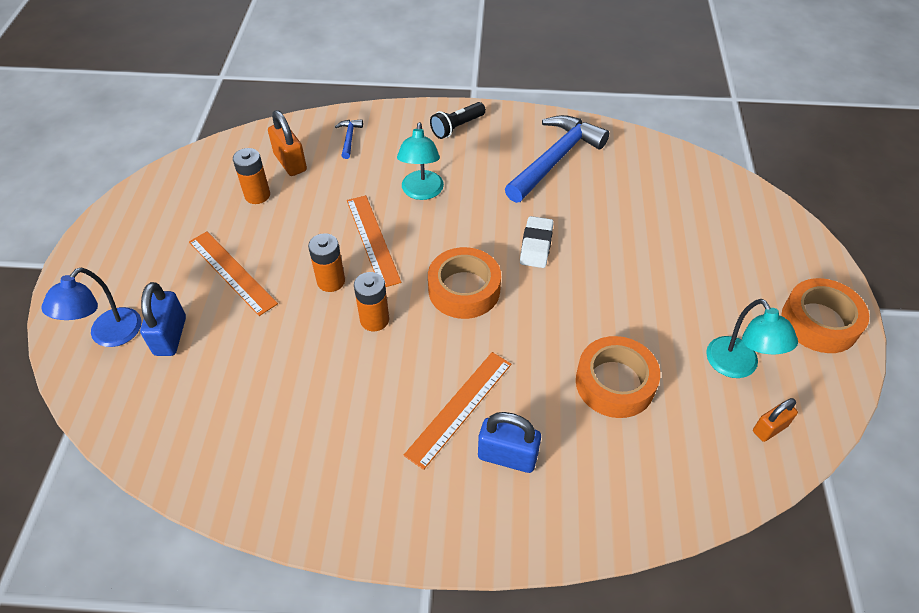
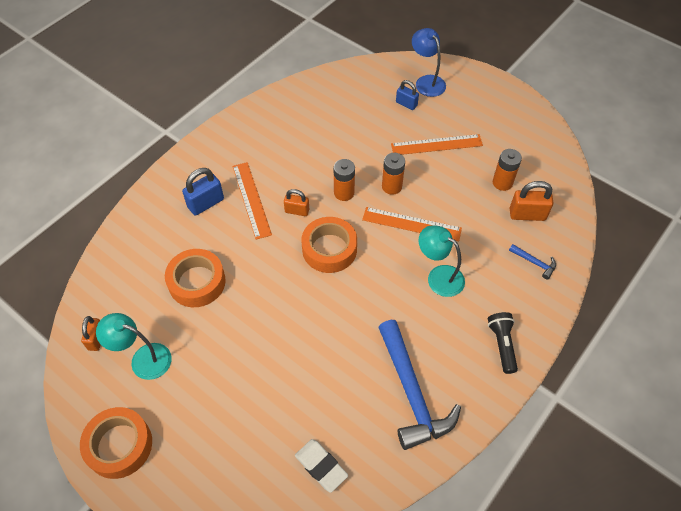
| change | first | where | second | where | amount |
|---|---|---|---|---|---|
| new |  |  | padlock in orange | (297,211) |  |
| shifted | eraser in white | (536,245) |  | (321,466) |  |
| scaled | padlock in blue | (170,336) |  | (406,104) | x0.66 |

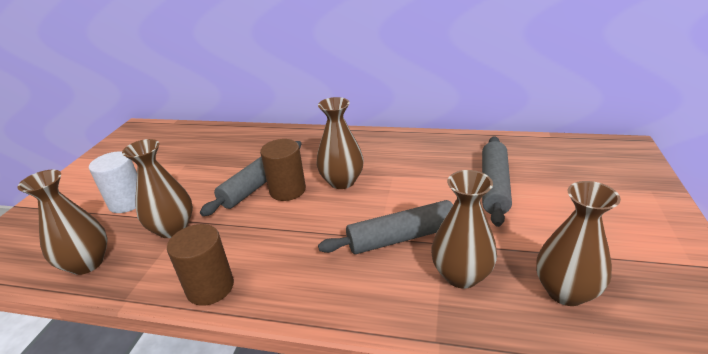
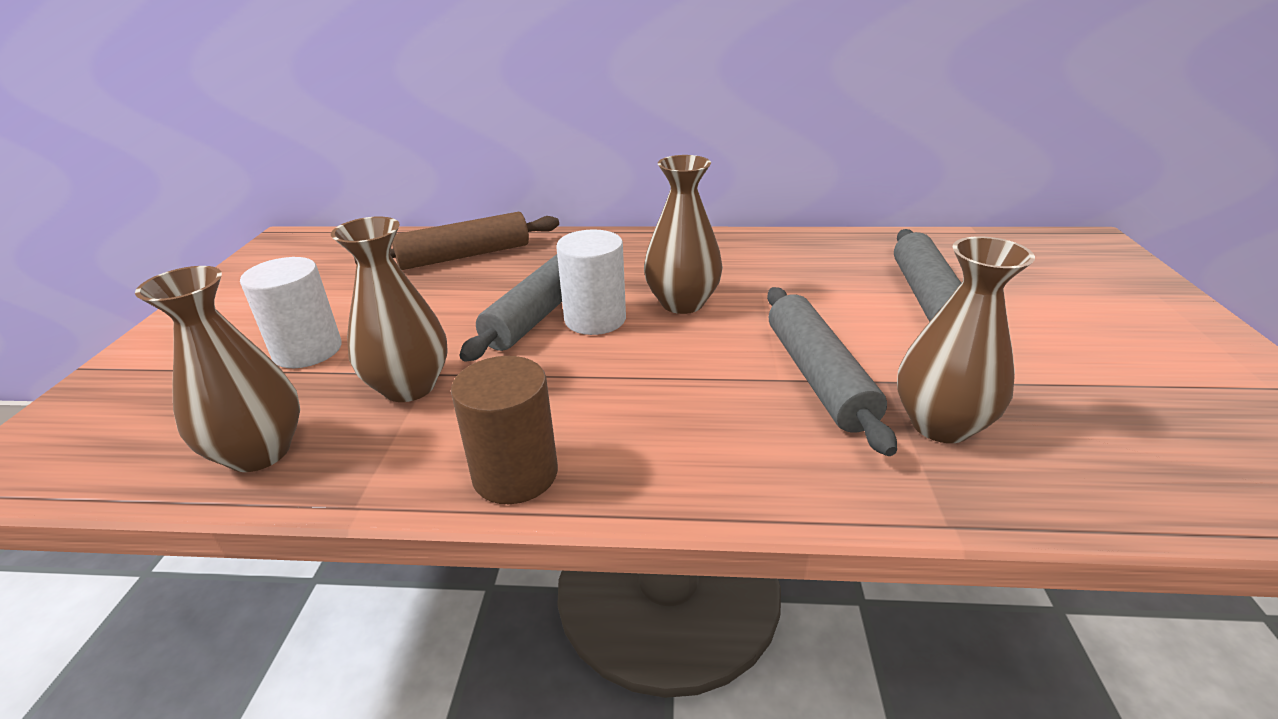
| change | first | where | second | where | amount |
|---|---|---|---|---|---|
| new |  |  | rolling pin in brown | (464,256) |  |
| repainted | cylinder in brown | (287,190) | cylinder in white | (595,319) |  |
| rotated | rolling pin in grey | (402,237) |  | (818,376) | 75 degrees counterclockwise |
| gone | vase in brown | (565,291) |  |  |  |

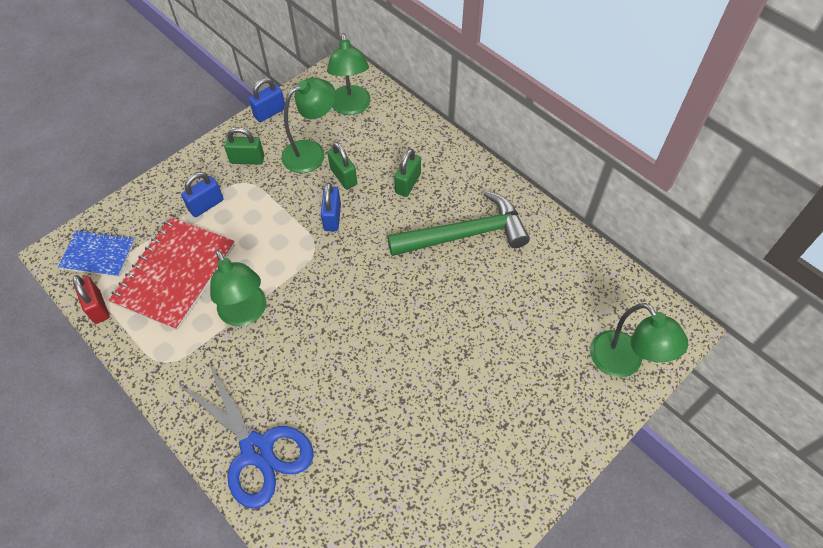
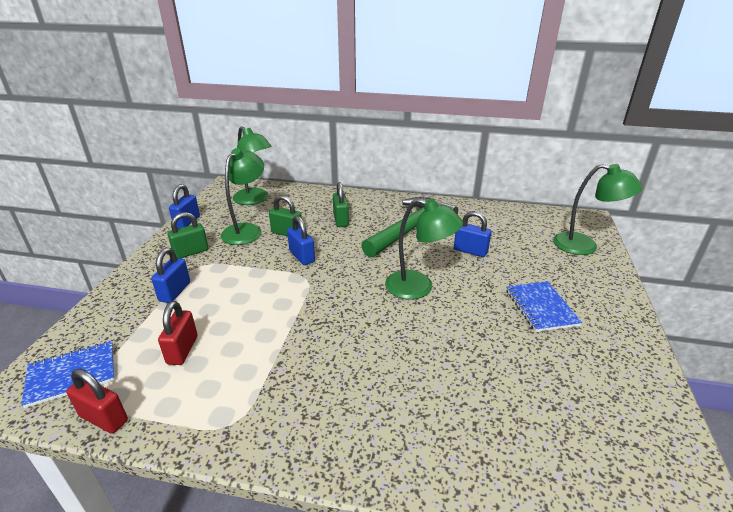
| change | first | where | second | where | amount |
|---|---|---|---|---|---|
| swapped | notebook in red | (175,274) | padlock in red | (182,350) |  |
| shifted | lamp in green | (246,313) |  | (418,288) |  |
| new |  |  | padlock in blue | (470,251) |  |
| new |  |  | notebook in blue | (541,307) |  |
| gone | scissors in blue | (257,449) |  |  |  |

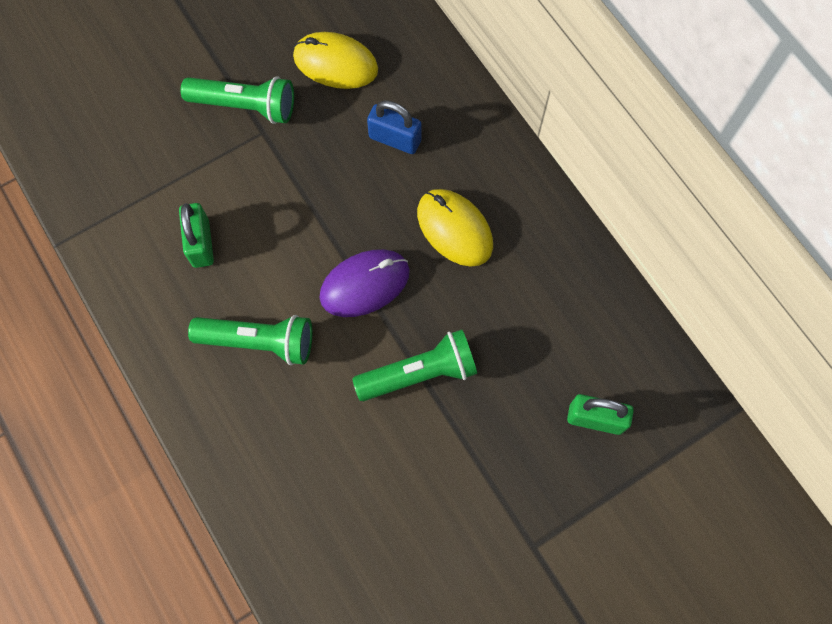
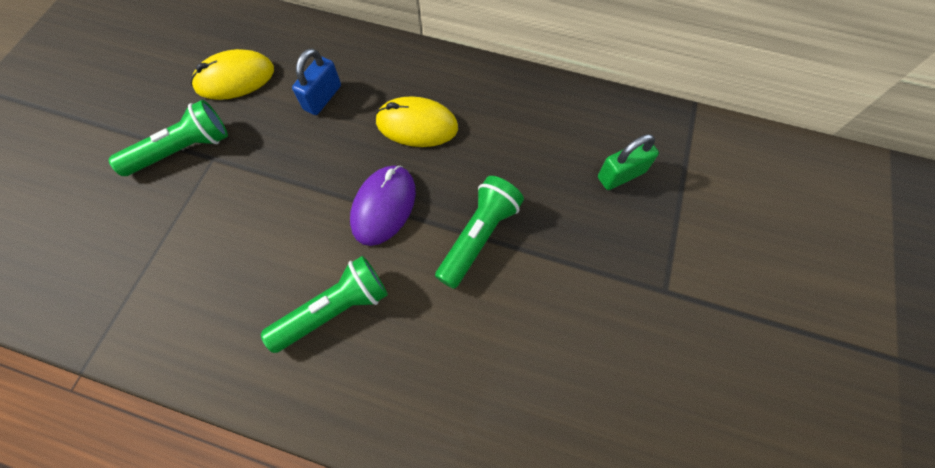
| change | first | where | second | where | amount |
|---|---|---|---|---|---|
| rotated | padlock in blue | (395,139) |  | (322,97) | 45 degrees counterclockwise |
| gone | padlock in green | (201,243) |  |  |  |

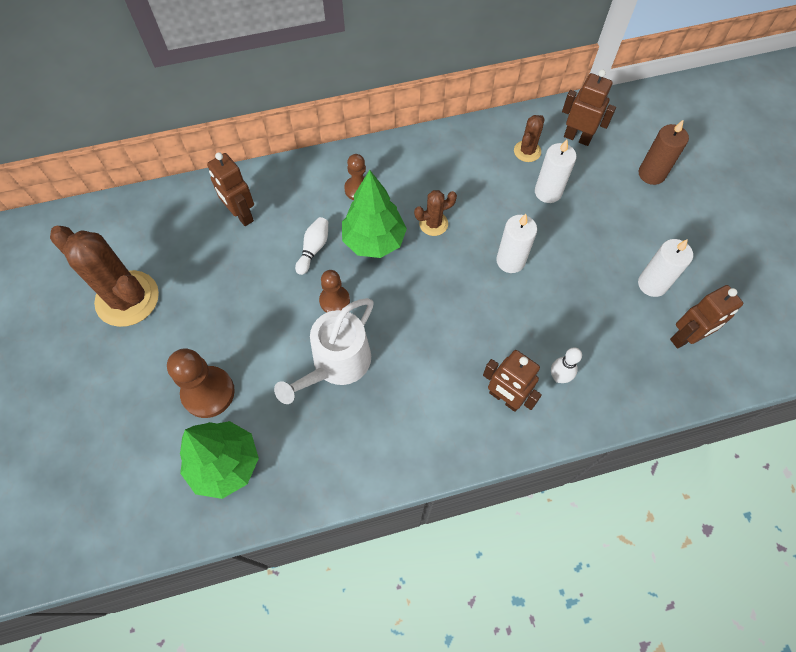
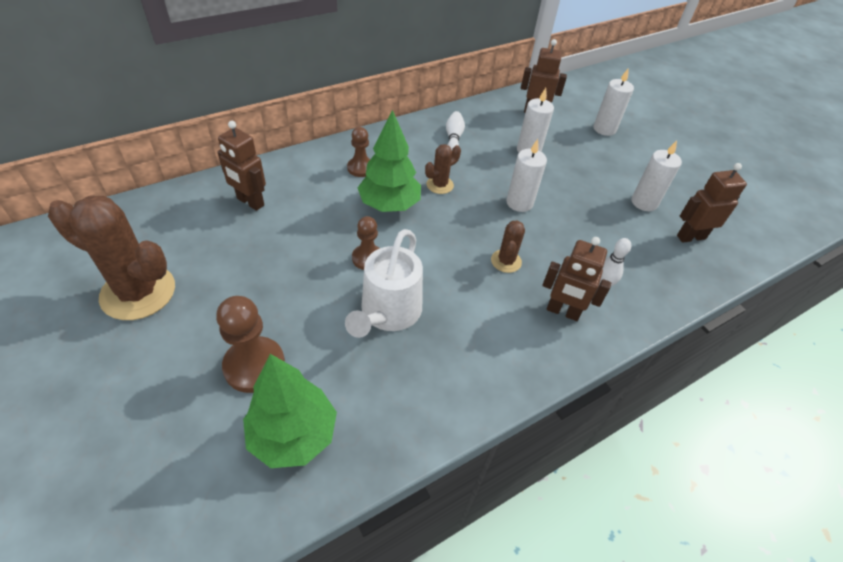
| change | first | where | second | where | amount |
|---|---|---|---|---|---|
| shifted | bowling pin in white | (313,249) |  | (453,138) |  |
| shifted | cactus in brown | (527,151) |  | (506,261) |  |
| repainted | candle in brown | (651,174) | candle in white | (604,129) |  |
| rotated | robot in brown | (685,338) |  | (690,237) | 150 degrees counterclockwise |

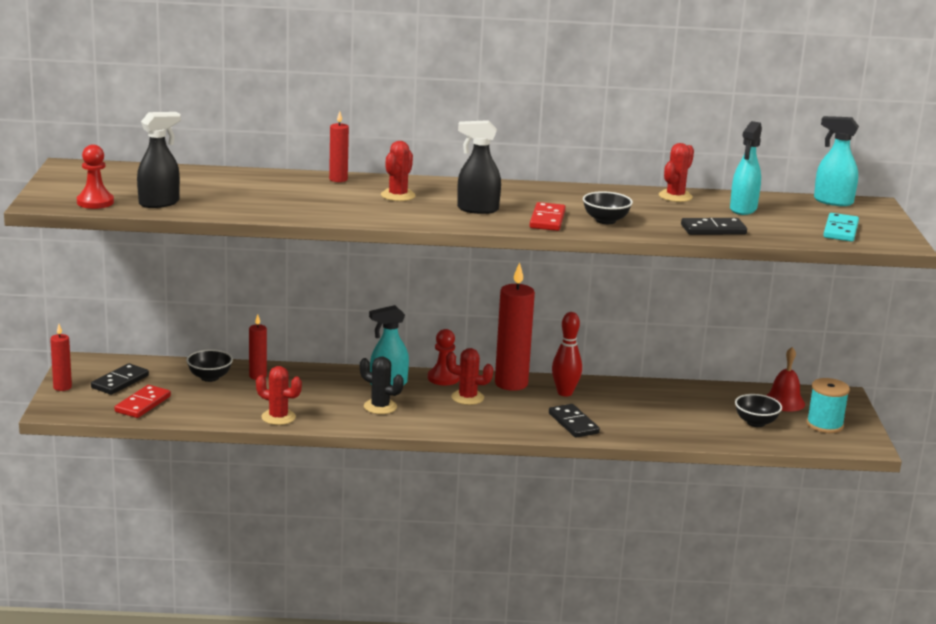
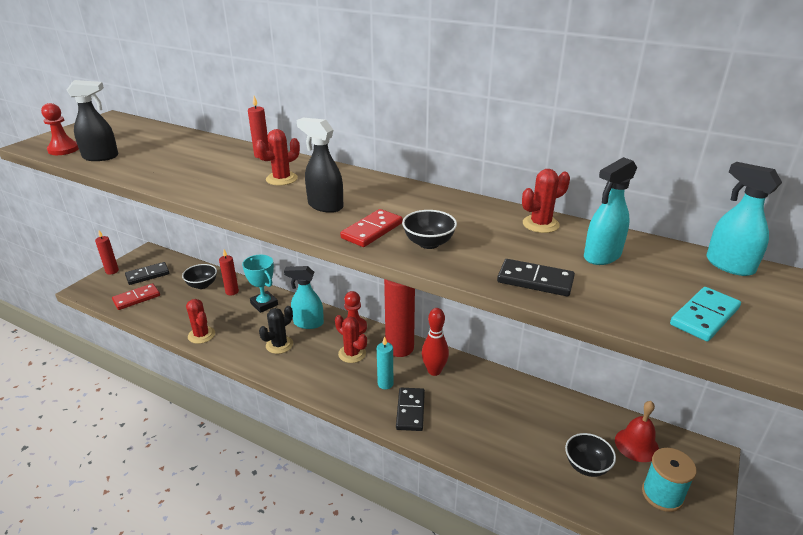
| change | first | where | second | where | amount |
|---|---|---|---|---|---|
| new |  |  | trophy in turquoise | (264,304) |  |
| rotated | cactus in black | (380,407) |  | (279,345) | 75 degrees clockwise |
| new |  |  | candle in turquoise | (385,384) |  |

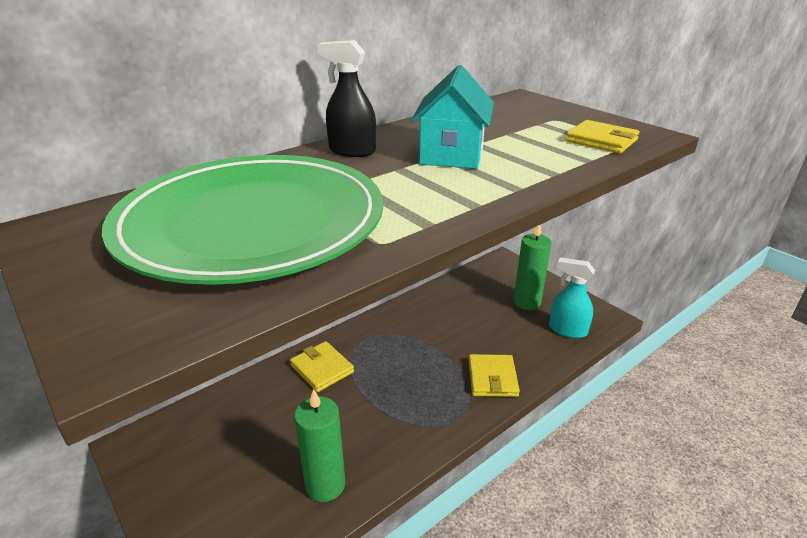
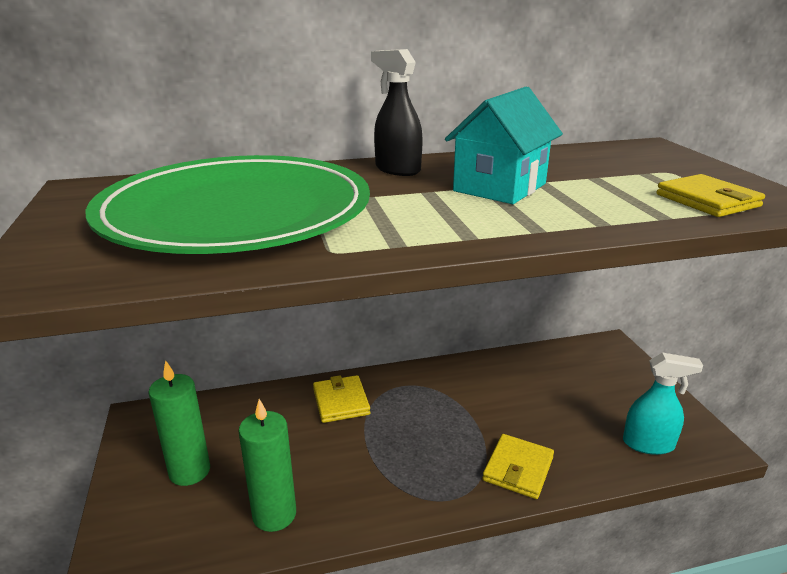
| change | first | where | second | where | amount |
|---|---|---|---|---|---|
| shifted | candle in green | (527,302) |  | (189,471) |  |
| rotated | spray bottle in turquoise | (567,330) |  | (648,444) | 135 degrees clockwise |

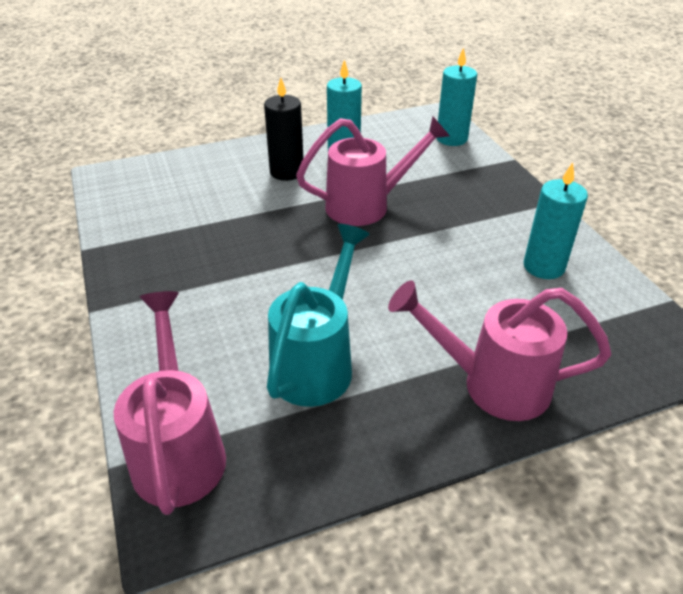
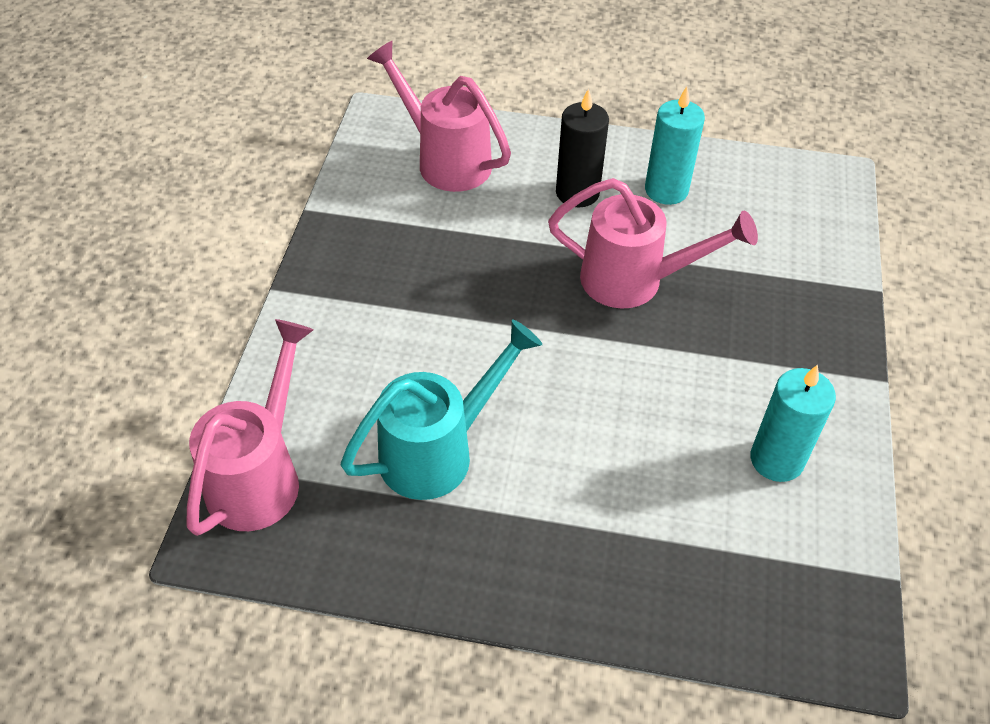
| change | first | where | second | where | amount |
|---|---|---|---|---|---|
| shifted | watering can in pink | (492,384) |  | (445,160) |  |
| gone | candle in turquoise | (451,138) |  |  |  |

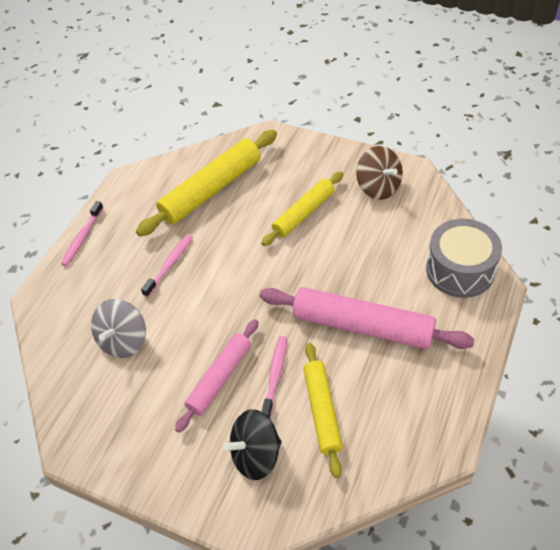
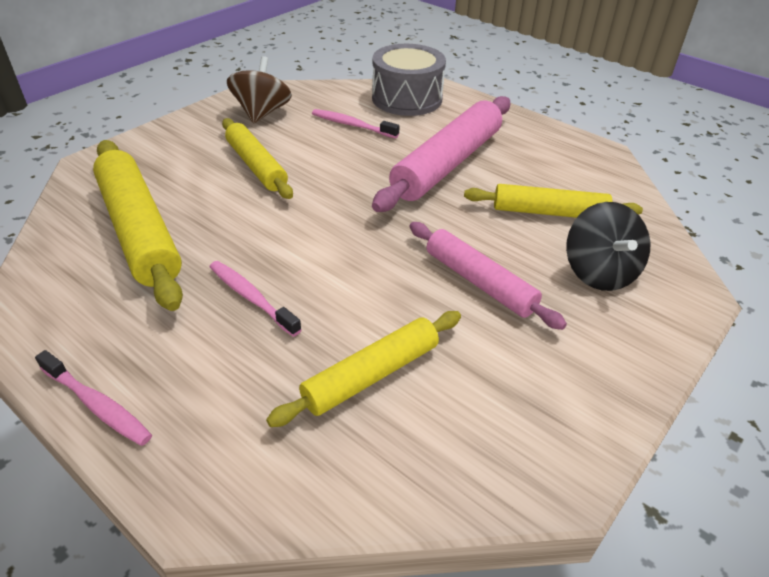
| change | first | where | second | where | amount |
|---|---|---|---|---|---|
| rotated | spinning top in brown | (378,187) |  | (262,113) | 60 degrees counterclockwise |
| swapped | spinning top in grey | (124,341) | rolling pin in yellow | (371,375) |  |
| shifted | toothbrush in pink | (275,376) |  | (352,125) |  |

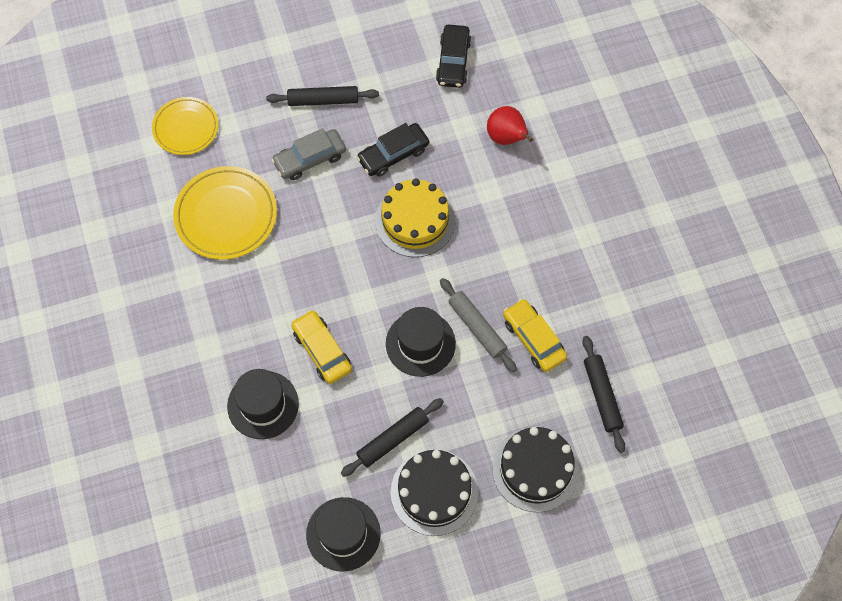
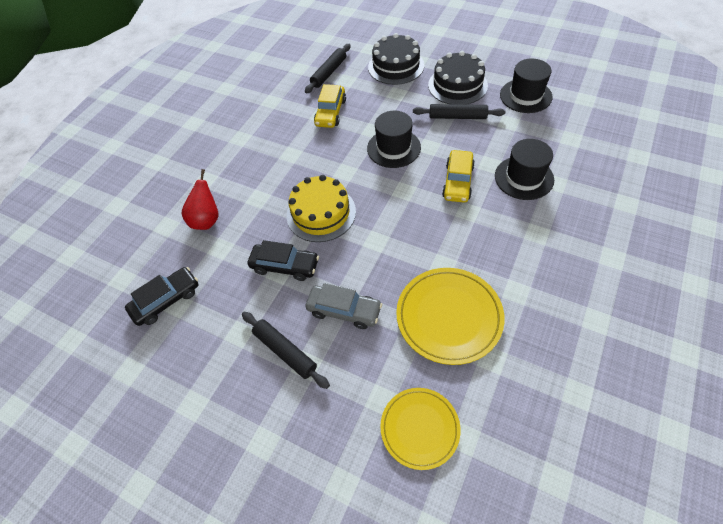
| change | first | where | second | where | amount |
|---|---|---|---|---|---|
| gone | rolling pin in grey | (477,327) |  |  |  |

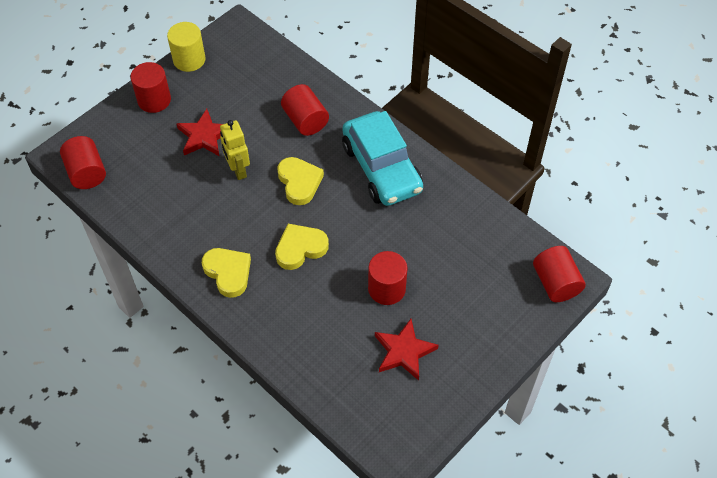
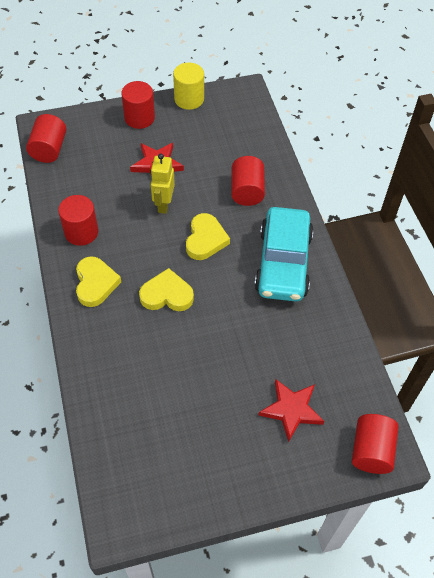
| change | first | where | second | where | amount |
|---|---|---|---|---|---|
| shifted | cylinder in red | (386,289) |  | (81,232) |  |
| shifted | star in red | (404,351) |  | (291,410) |  |

